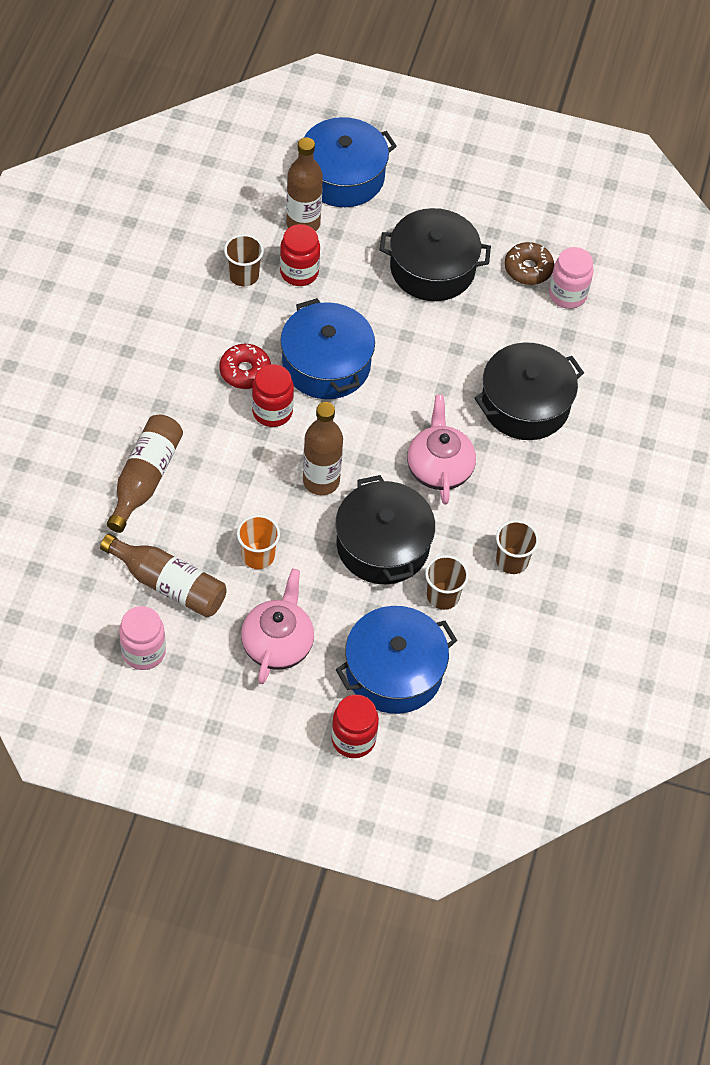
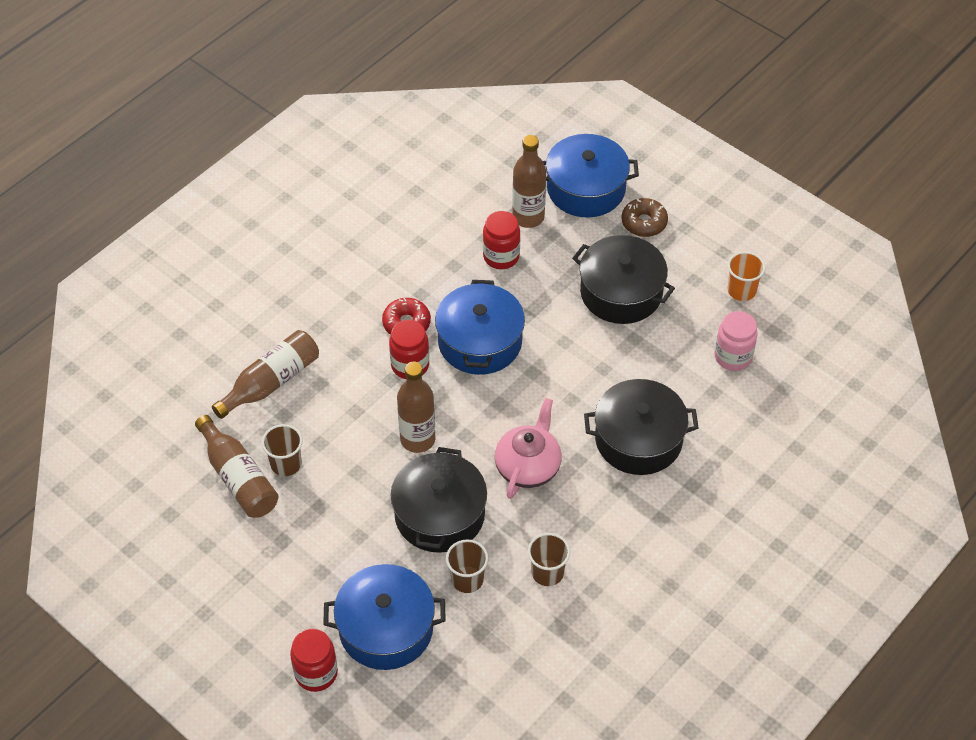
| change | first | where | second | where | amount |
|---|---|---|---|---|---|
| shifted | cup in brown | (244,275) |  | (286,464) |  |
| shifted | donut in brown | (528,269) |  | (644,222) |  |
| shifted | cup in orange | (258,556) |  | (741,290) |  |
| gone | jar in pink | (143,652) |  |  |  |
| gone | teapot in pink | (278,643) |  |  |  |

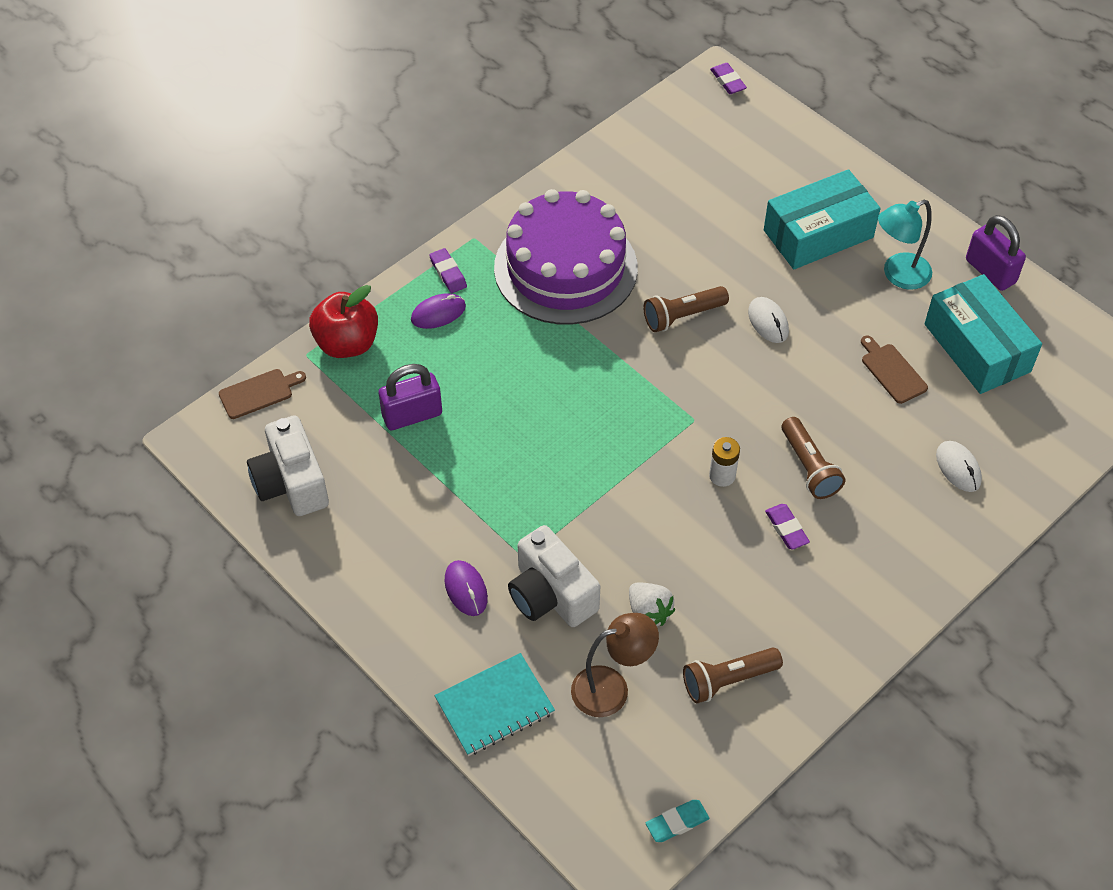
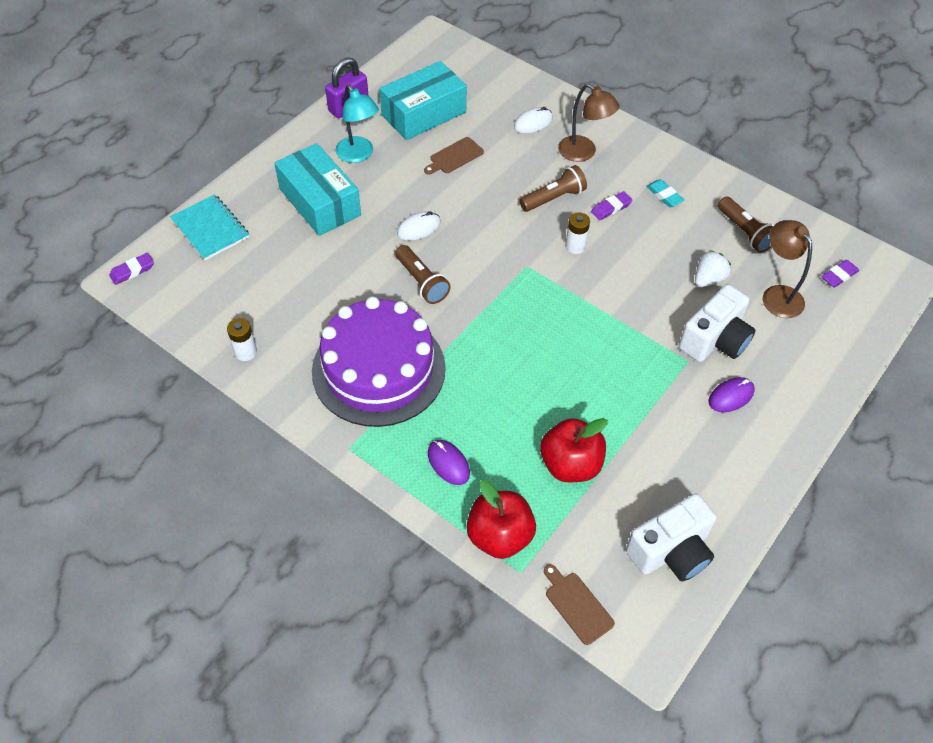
| change | first | where | second | where | amount |
|---|---|---|---|---|---|
| shifted | notebook in turquoise | (494,706) |  | (210,229) |  |
| new |  |  | battery in white | (245,352) |  |
| swapped | padlock in purple | (412,415) | apple in red | (570,465) |  |
| new |  |  | lamp in brown | (583,153) |  |
| shifted | eraser in turquoise | (677,823) |  | (664,195) |  |
| shifted | eraser in purple | (448,273) |  | (839,276) |  |

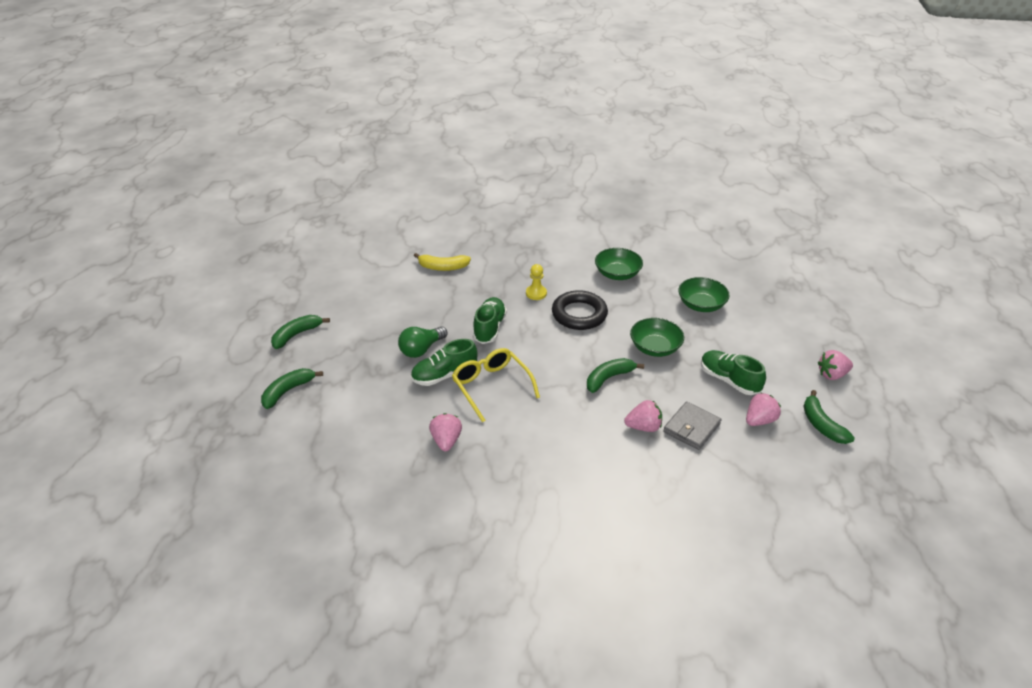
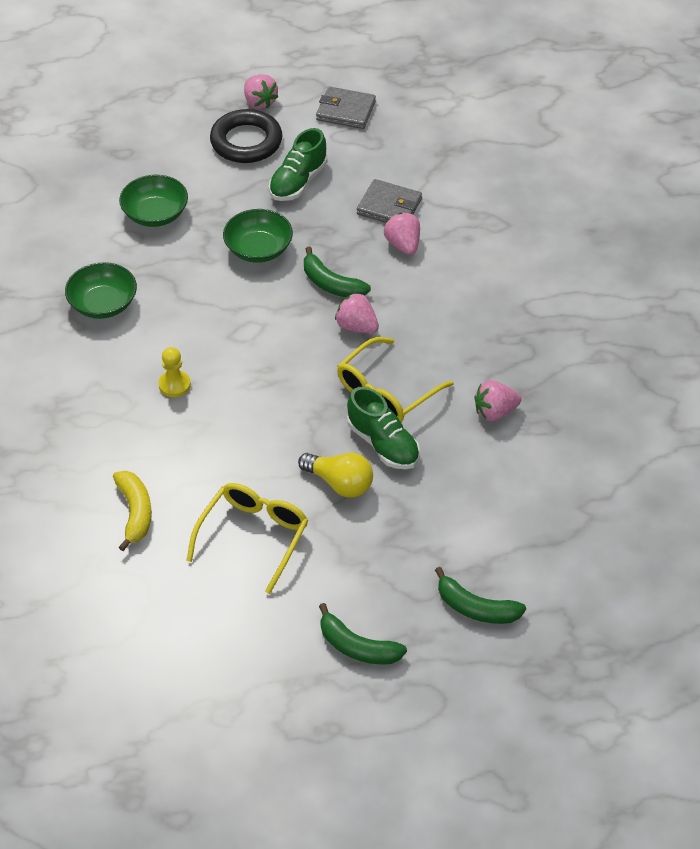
| change | first | where | second | where | amount |
|---|---|---|---|---|---|
| new |  |  | glasses in yellow | (253,537) |  |
| shifted | ring in black | (579,314) |  | (246,141) |  |
| repainted | light bulb in green | (421,349) | light bulb in yellow | (340,483) |  |
| swapped | banana in green | (821,425) | wallet in grey | (345,111) |  |
| shifted | strawberry in pink | (759,420) |  | (356,326) |  |
| gone | shoe in green | (489,328) |  |  |  |

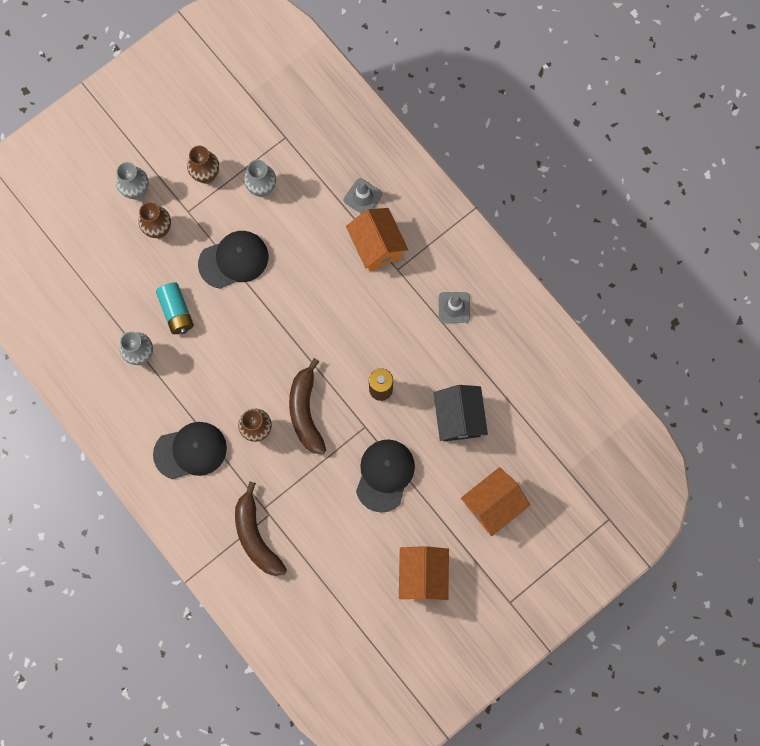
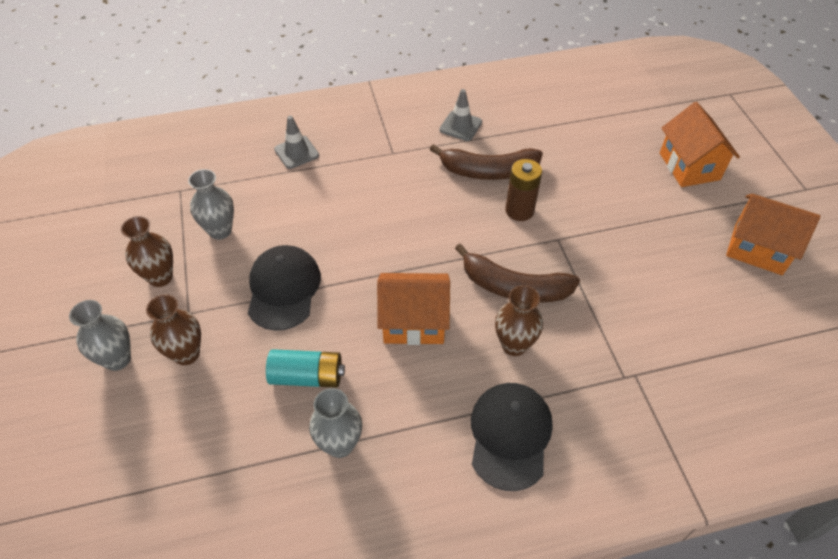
| change | first | where | second | where | amount |
|---|---|---|---|---|---|
| shifted | house in orange | (377,246) |  | (414,322) |  |
| shifted | banana in brown | (256,536) |  | (488,171) |  |
| gone | cap in black | (385,475) |  |  |  |
| gone | house in black | (458,418) |  |  |  |

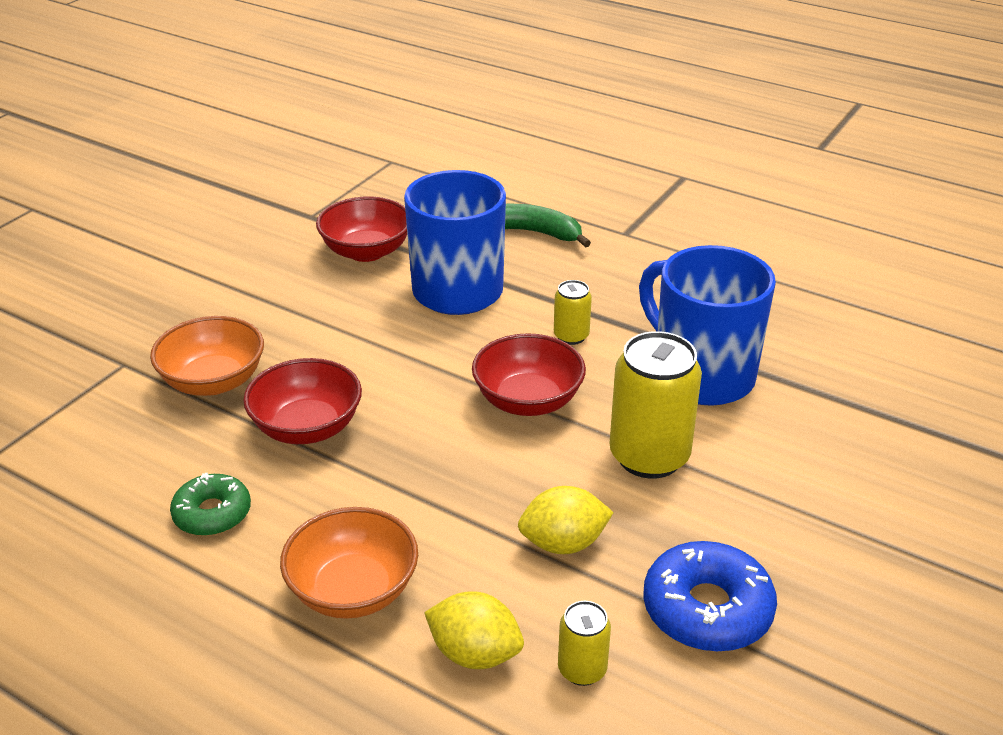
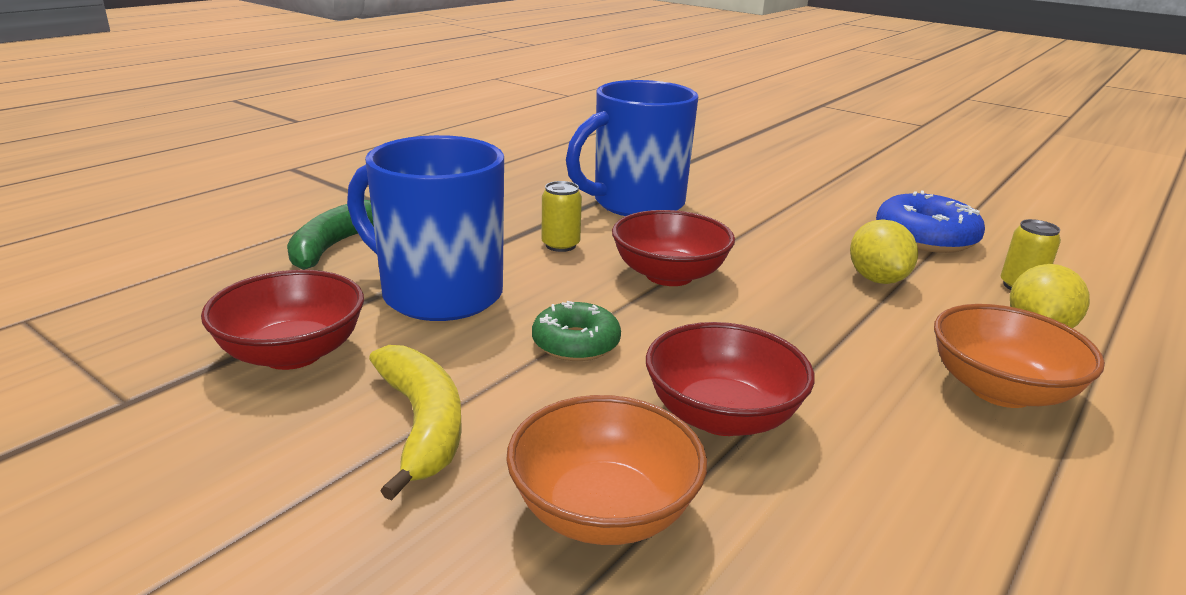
| change | first | where | second | where | amount |
|---|---|---|---|---|---|
| new |  |  | banana in yellow | (422,425) |  |
| shifted | donut in green | (212,513) |  | (576,343) |  |
| gone | can in yellow | (649,456) |  |  |  |

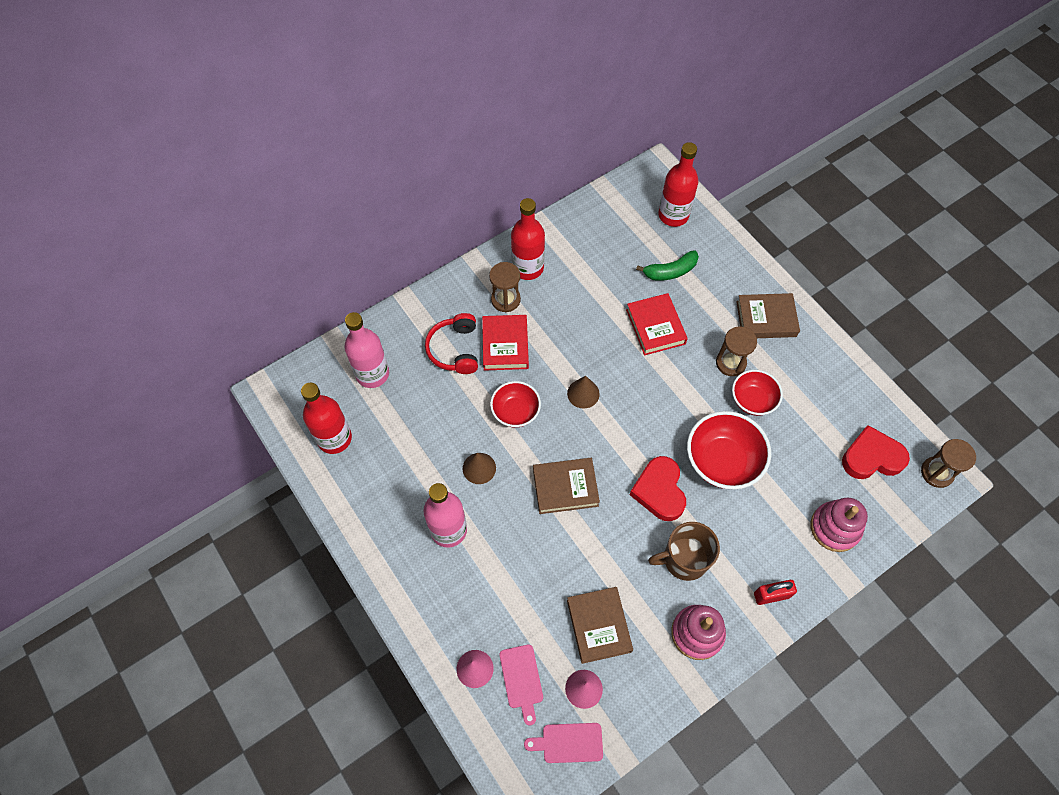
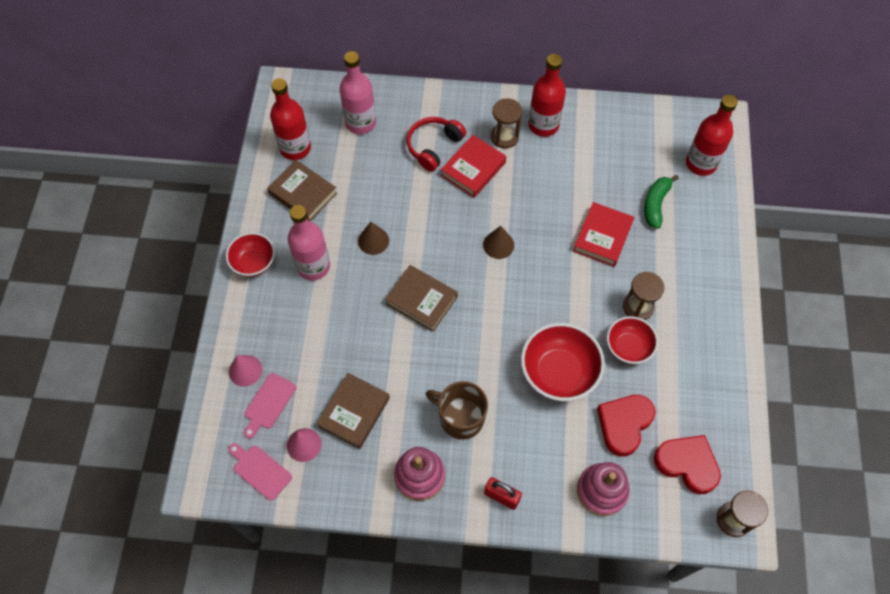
| change | first | where | second | where | amount |
|---|---|---|---|---|---|
| shifted | bowl in red | (515,412) |  | (254,262) |  |
| shifted | book in brown | (766,319) |  | (303,194) |  |
| shifted | heart in red | (659,491) |  | (624,424) |  |
| rotated | banana in green | (670,271) |  | (655,204) | 90 degrees clockwise |

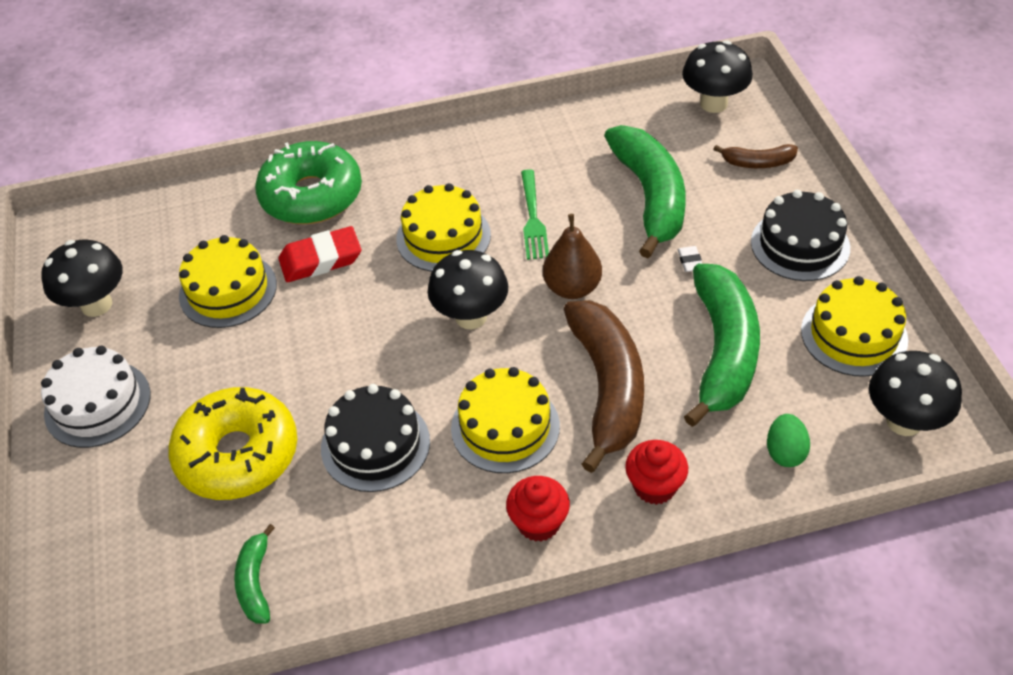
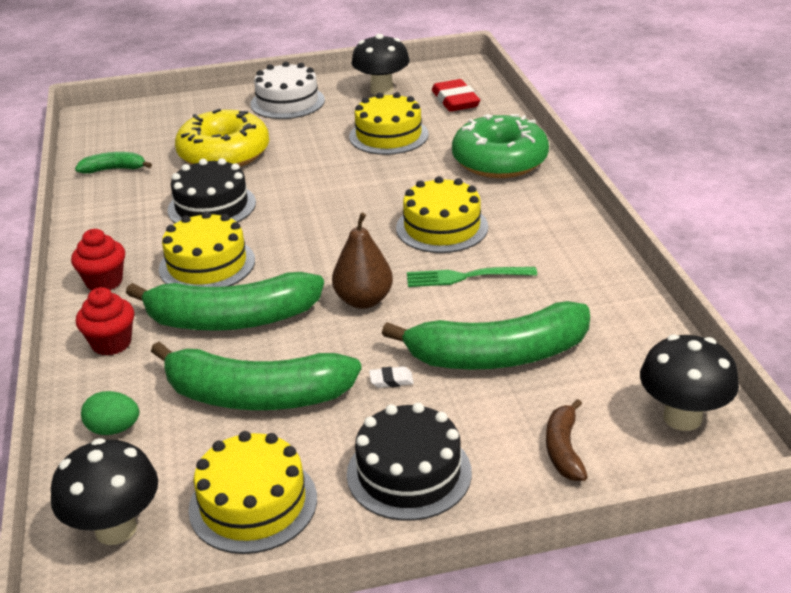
| change | first | where | second | where | amount |
|---|---|---|---|---|---|
| repainted | banana in brown | (608,388) | banana in green | (231,319) |  |
| shifted | eraser in red | (321,259) |  | (455,101) |  |
| gone | mushroom in black | (471,317) |  |  |  |

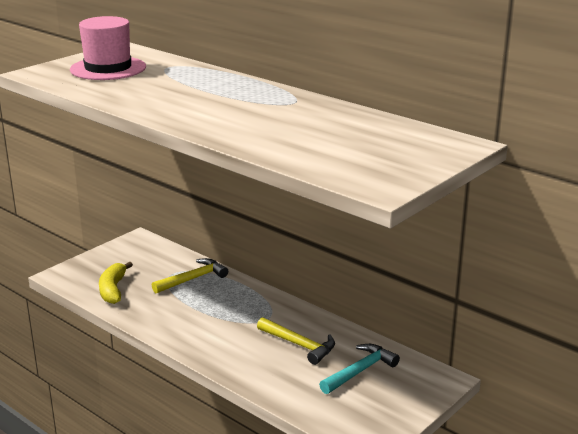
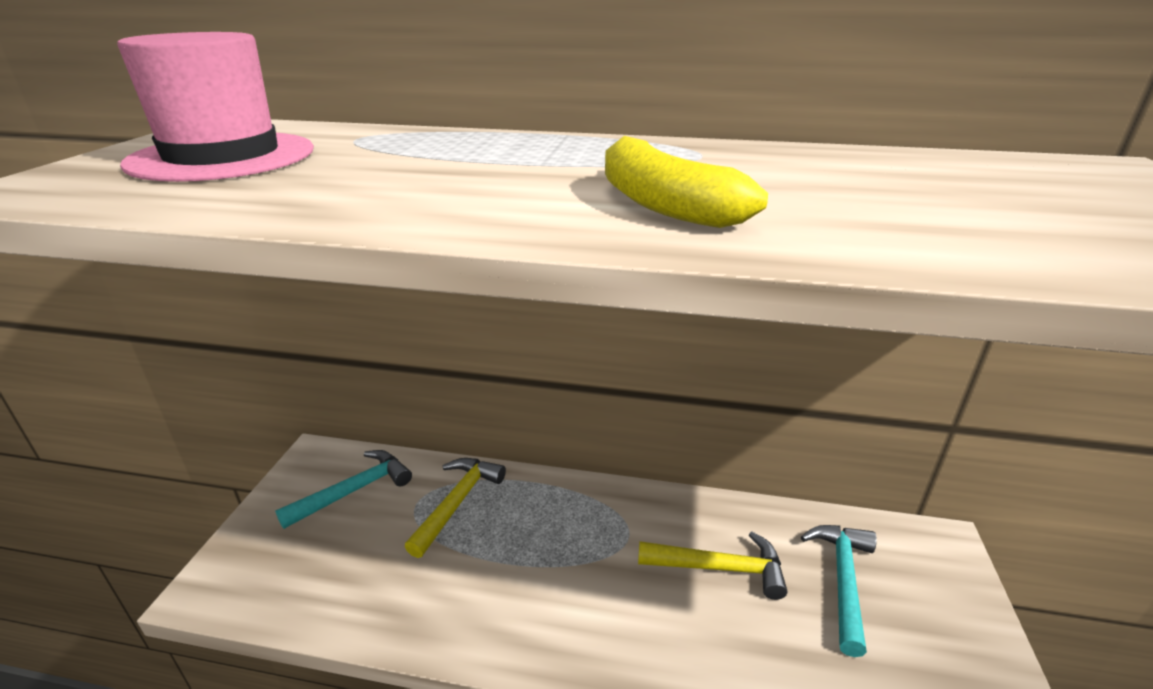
| change | first | where | second | where | amount |
|---|---|---|---|---|---|
| new |  |  | hammer in turquoise | (354,491) |  |
| shifted | banana in yellow | (113,290) |  | (663,205) |  |

